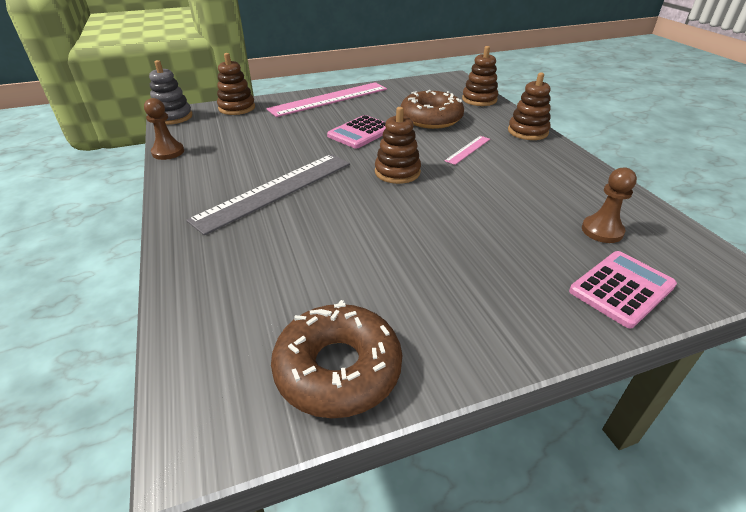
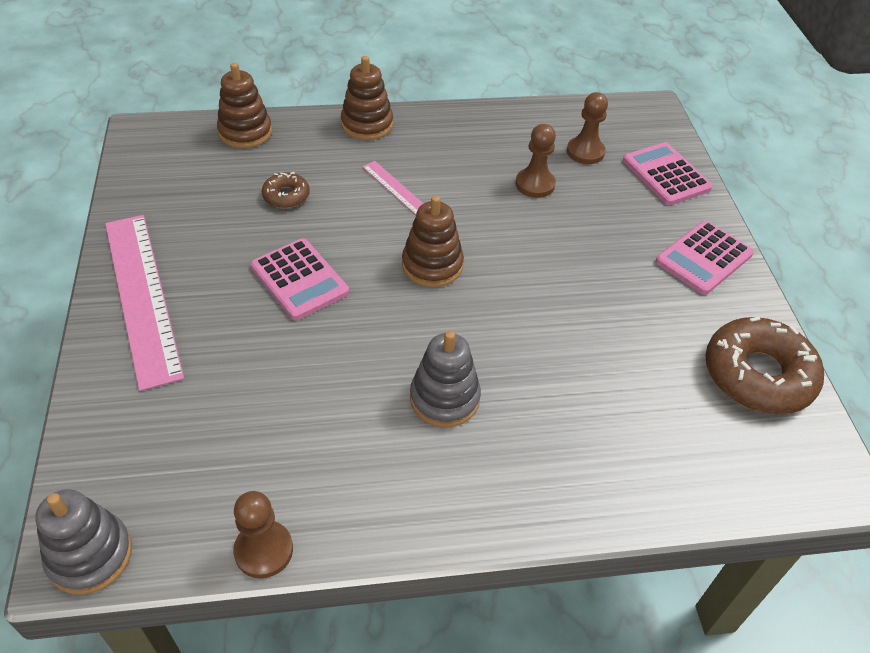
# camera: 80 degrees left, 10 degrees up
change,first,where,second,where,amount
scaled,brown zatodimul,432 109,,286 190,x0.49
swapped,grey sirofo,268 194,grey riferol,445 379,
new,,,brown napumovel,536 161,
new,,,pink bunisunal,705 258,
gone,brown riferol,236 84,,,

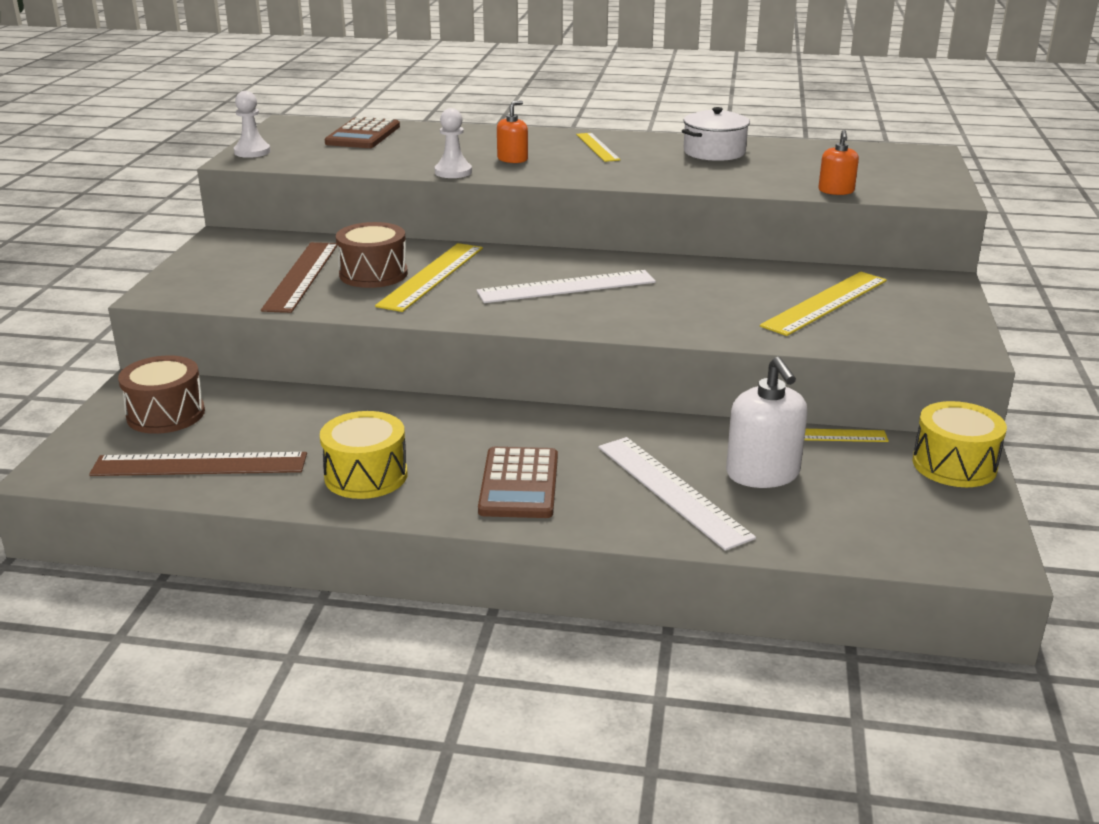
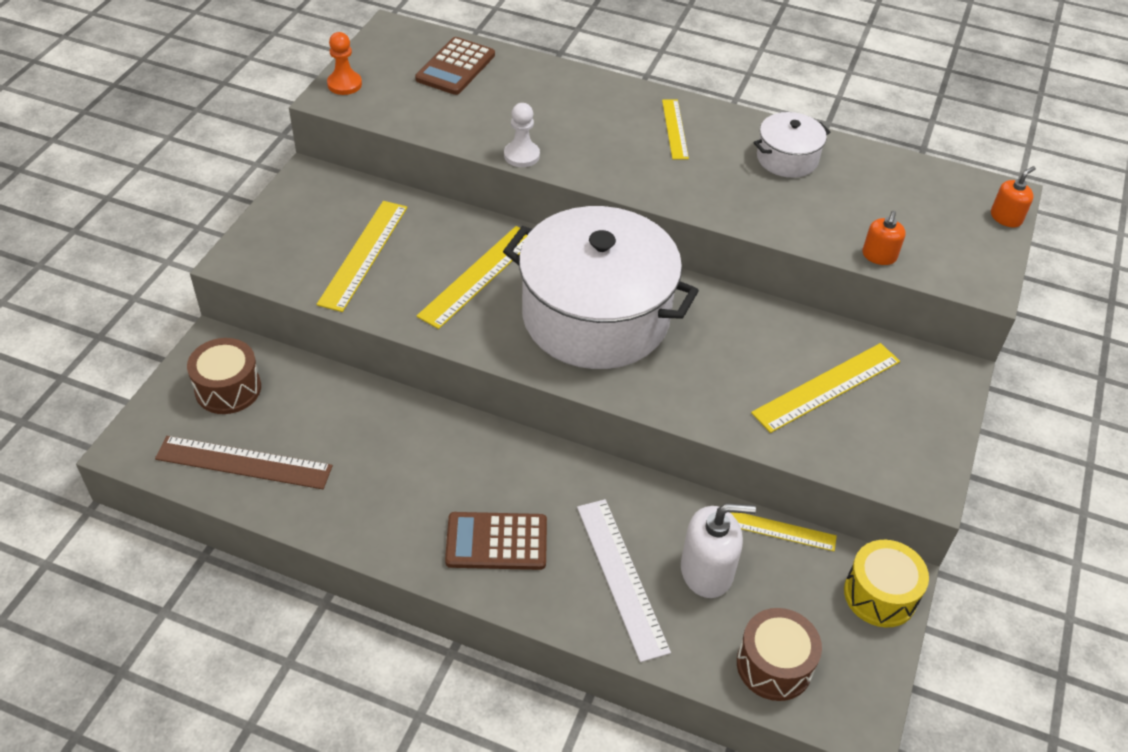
# camera: 10 degrees right, 20 degrees up
change,first,where,second,where,amount
repainted,brown sirofo,299 277,yellow sirofo,362 256,
repainted,white napumovel,252 124,orange napumovel,344 63,
rotated,brown bunisunal,518 482,,496 541,75 degrees clockwise
swapped,white sirofo,566 286,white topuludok,601 287,
rotated,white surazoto,767 422,,718 550,90 degrees counterclockwise
shifted,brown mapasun,372 255,,779 654,
shifted,orange surazoto,512 131,,1013 196,
gone,yellow mapasun,363 455,,,

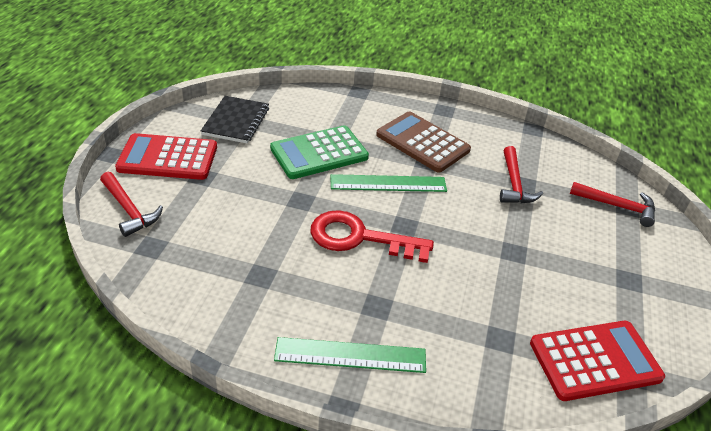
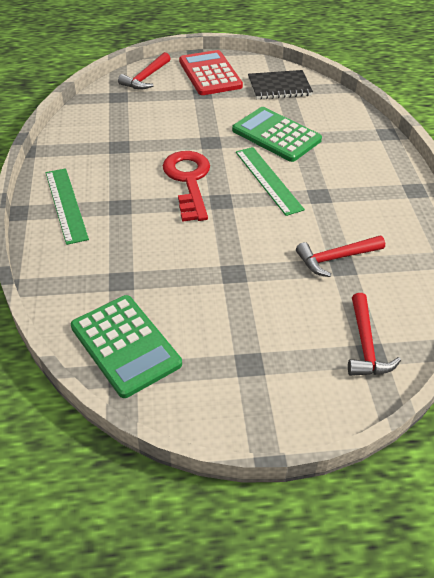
# camera: 70 degrees right, 5 degrees up
change,first,where,second,where,amount
repainted,red bunisunal,597 361,green bunisunal,126 346,
gone,brown bunisunal,423 142,,,

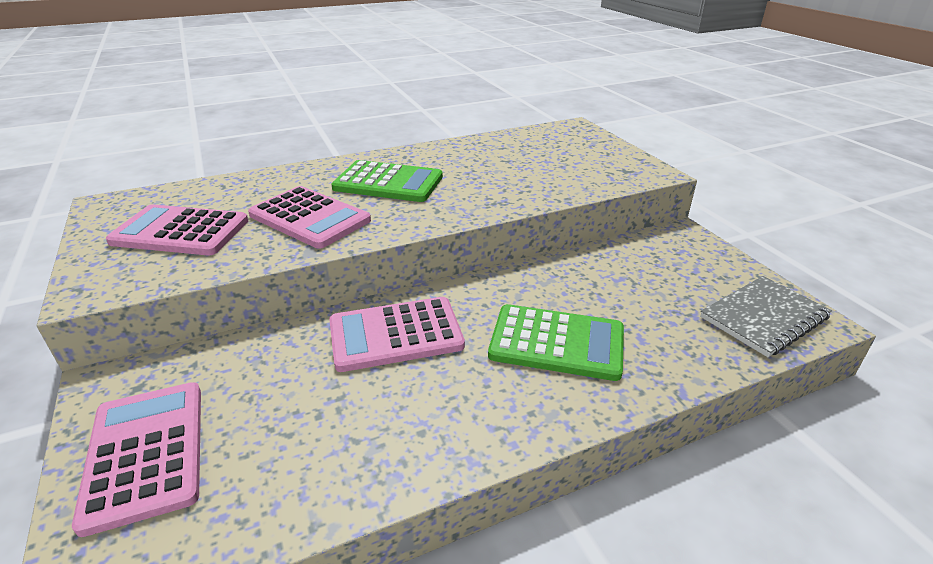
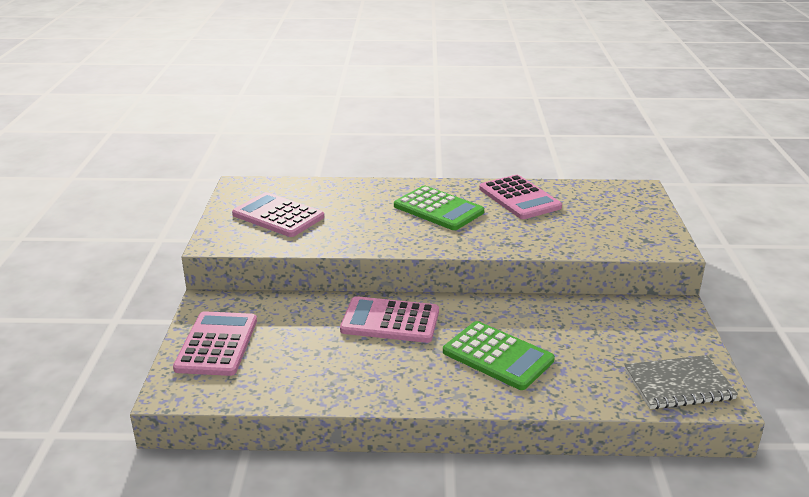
# camera: 25 degrees right, 5 degrees down
change,first,where,second,where,amount
shifted,pink bunisunal,309 217,,520 197,

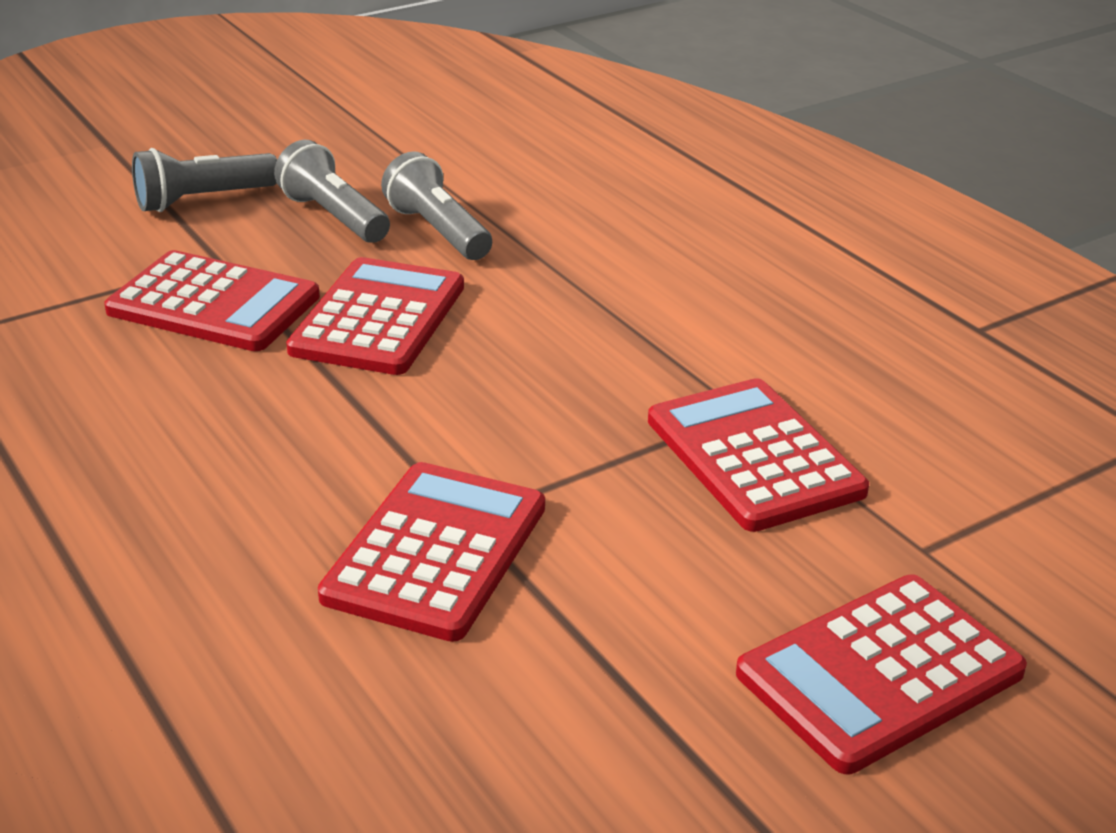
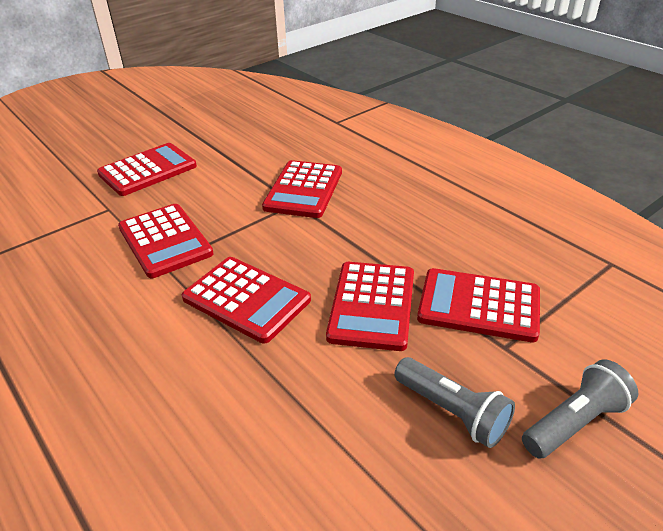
# camera: 175 degrees right, 5 degrees up
change,first,where,second,where,amount
new,,,red bunisunal,246 300,
gone,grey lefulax,436 205,,,

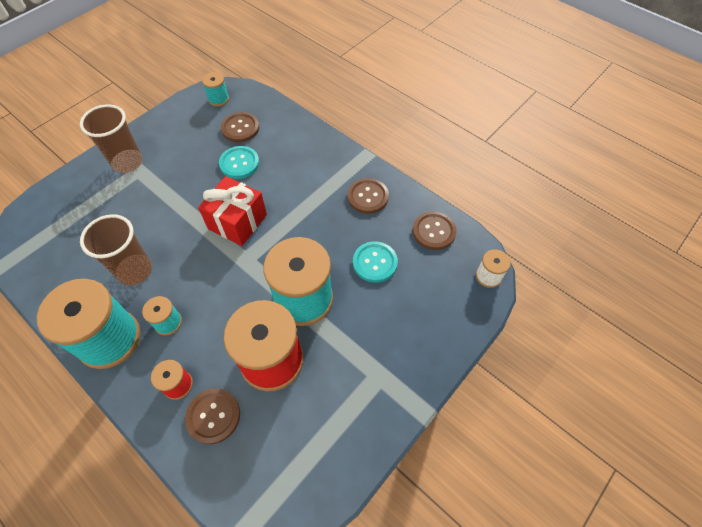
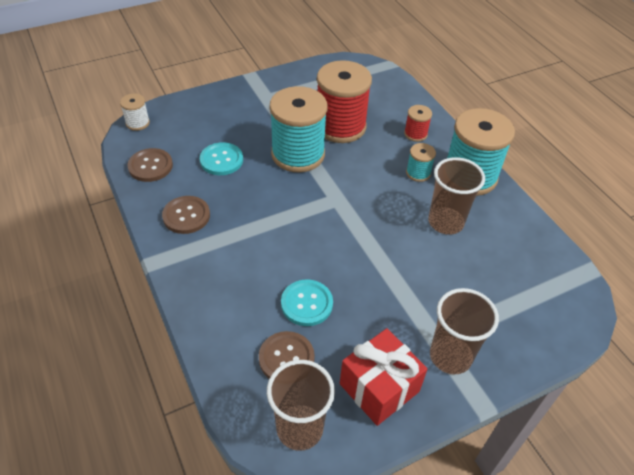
# camera: 160 degrees left, 10 degrees down
change,first,where,second,where,amount
swapped,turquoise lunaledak,215 89,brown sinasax,301 405,
shifted,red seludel,232 211,,383 377,
gone,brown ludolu,212 416,,,

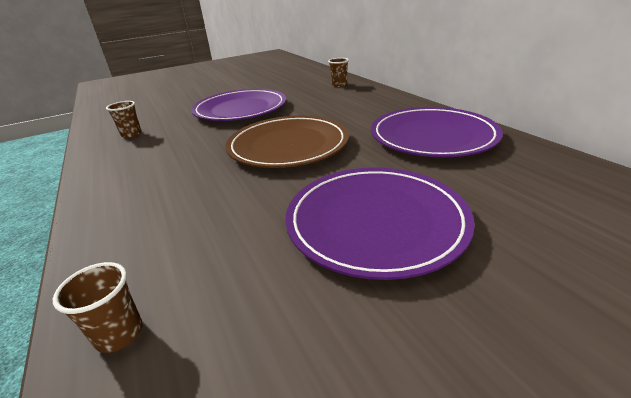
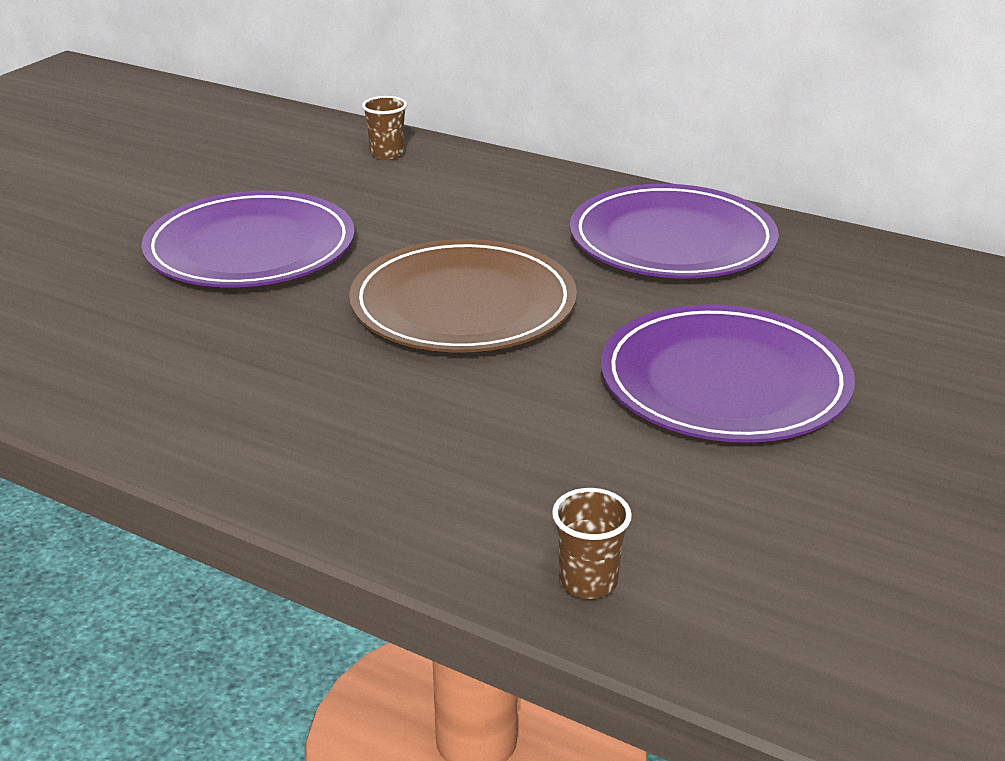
# camera: 35 degrees left, 0 degrees up
change,first,where,second,where,amount
gone,brown sinasax,124 119,,,

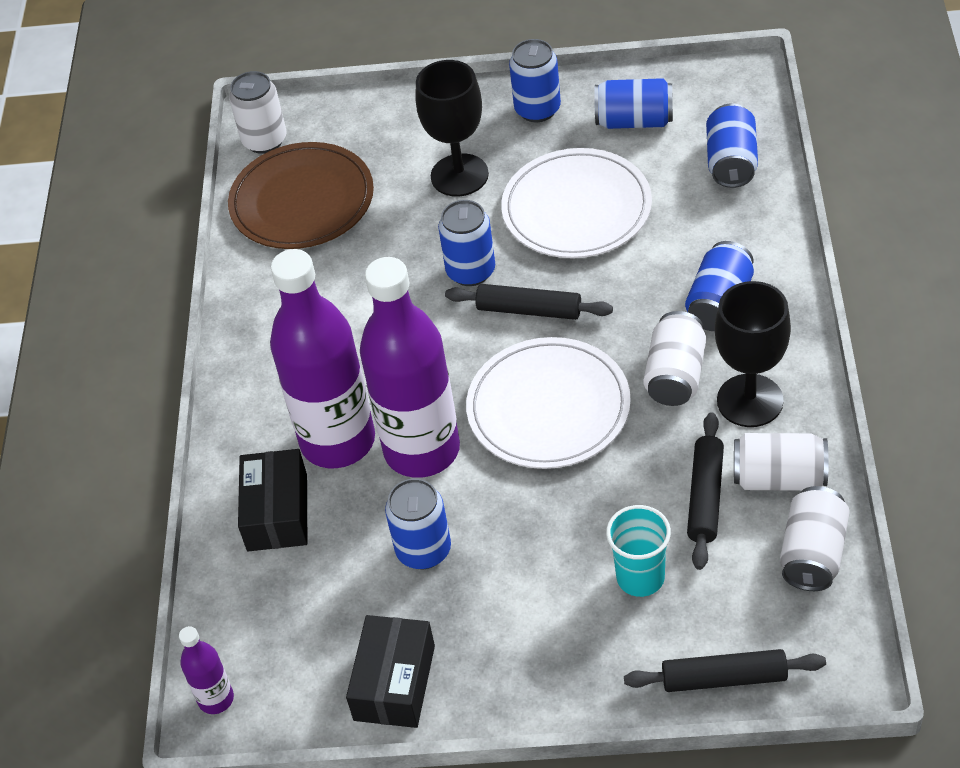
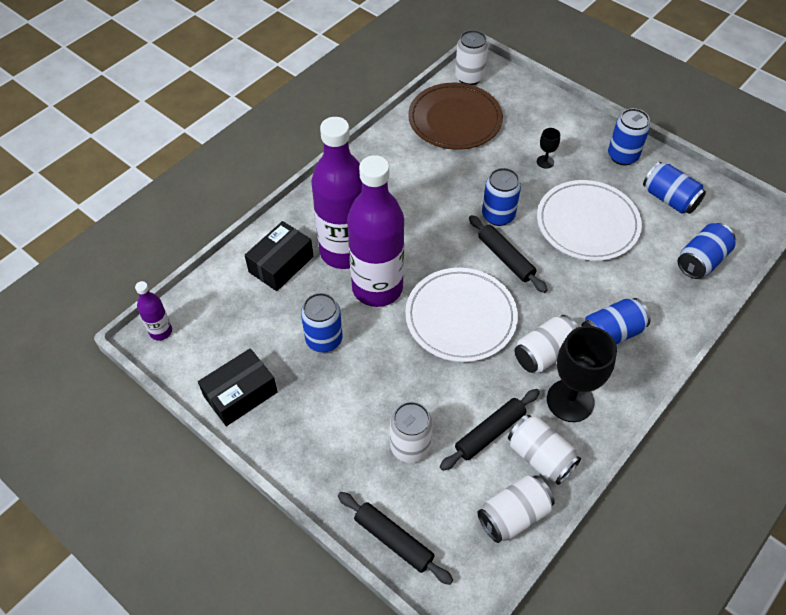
# camera: 35 degrees right, 5 degrees up
change,first,where,second,where,amount
swapped,turquoise sinasax,638 551,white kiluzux,411 432,
scaled,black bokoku,452 128,,548 148,x0.45

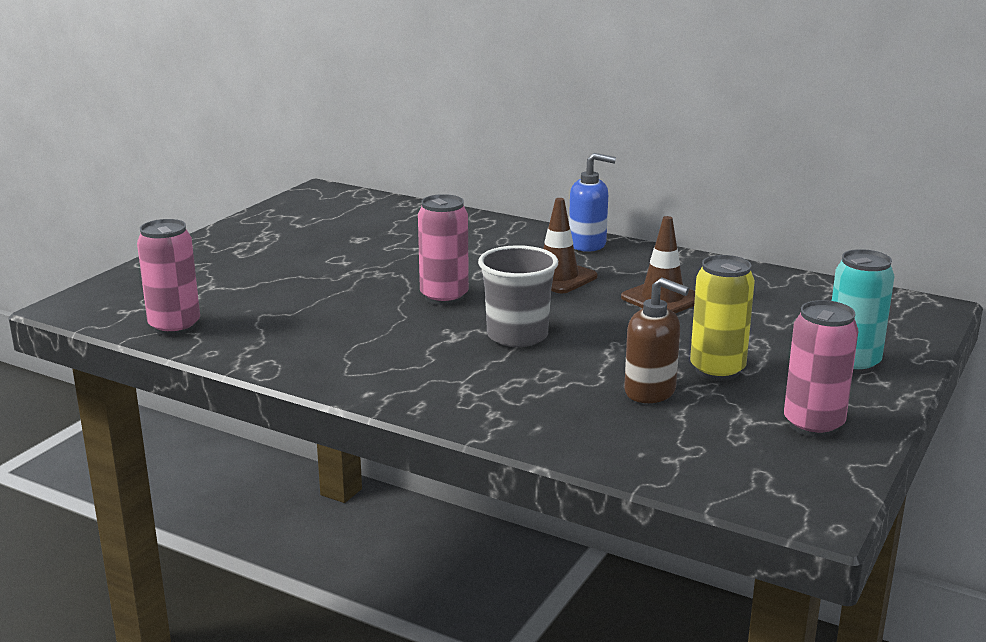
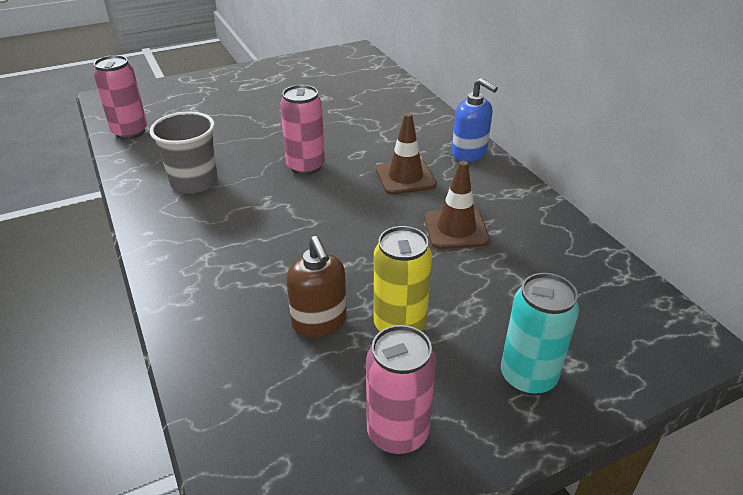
# camera: 35 degrees right, 15 degrees up
change,first,where,second,where,amount
shifted,grey sinasax,518 296,,184 152,

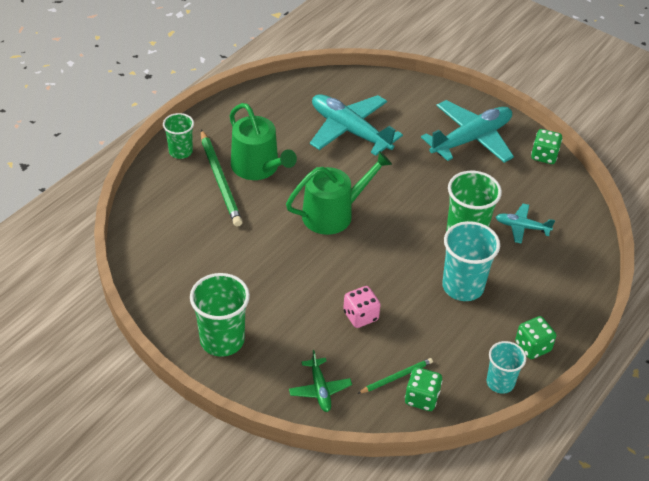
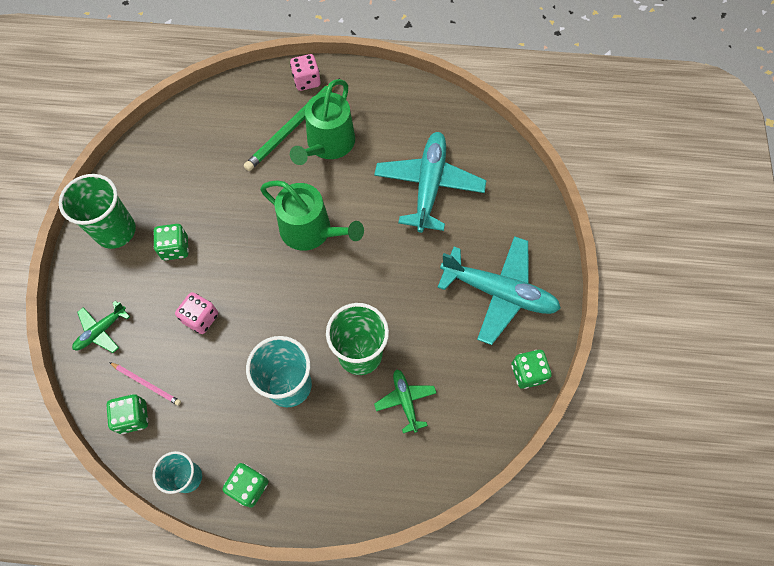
# camera: 60 degrees right, 20 degrees up
change,first,where,second,where,amount
repainted,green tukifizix,395 376,pink tukifizix,145 384,
new,,,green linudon,171 242,
swapped,green sinasax,178 136,pink linudon,305 72,
repainted,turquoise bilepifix,525 224,green bilepifix,405 401,

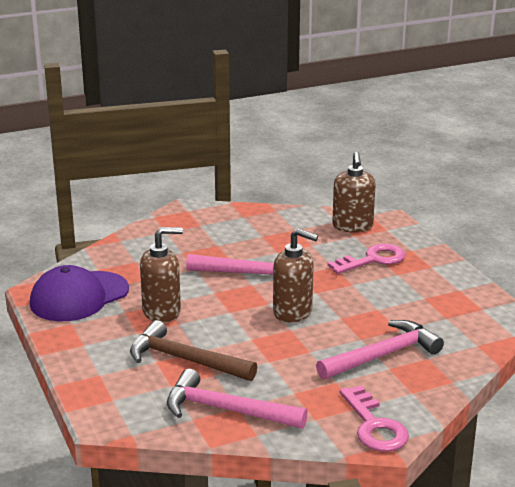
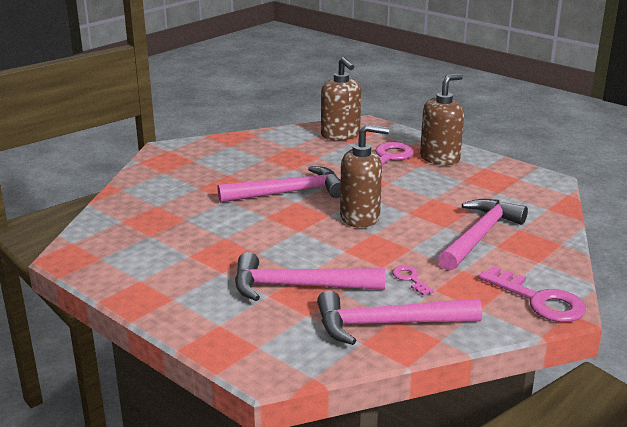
# camera: 25 degrees left, 0 degrees up
change,first,where,second,where,amount
repainted,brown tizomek,193 350,pink tizomek,310 276,
new,,,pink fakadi,413 281,
shifted,brown surazoto,161 275,,442 120,
gone,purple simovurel,79 293,,,

